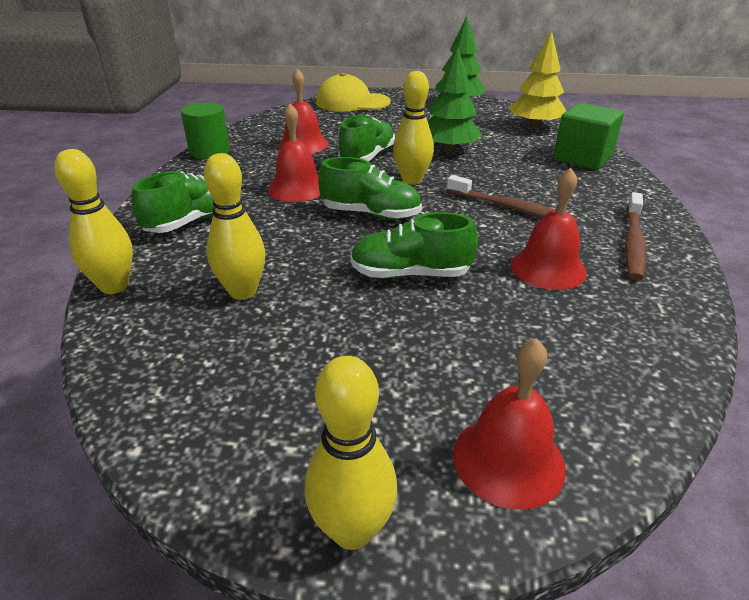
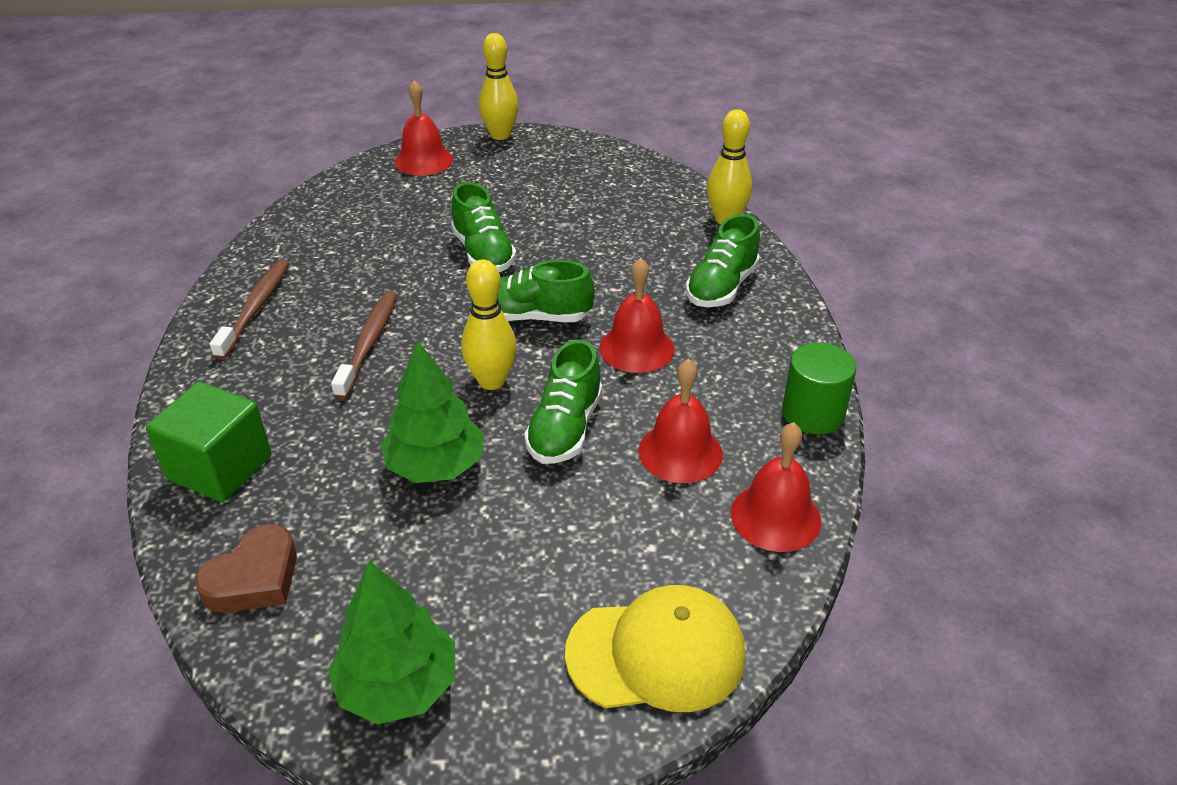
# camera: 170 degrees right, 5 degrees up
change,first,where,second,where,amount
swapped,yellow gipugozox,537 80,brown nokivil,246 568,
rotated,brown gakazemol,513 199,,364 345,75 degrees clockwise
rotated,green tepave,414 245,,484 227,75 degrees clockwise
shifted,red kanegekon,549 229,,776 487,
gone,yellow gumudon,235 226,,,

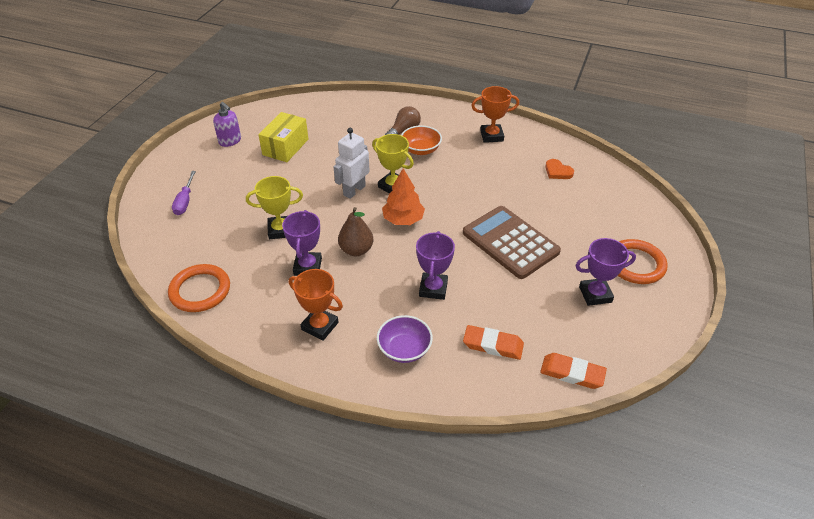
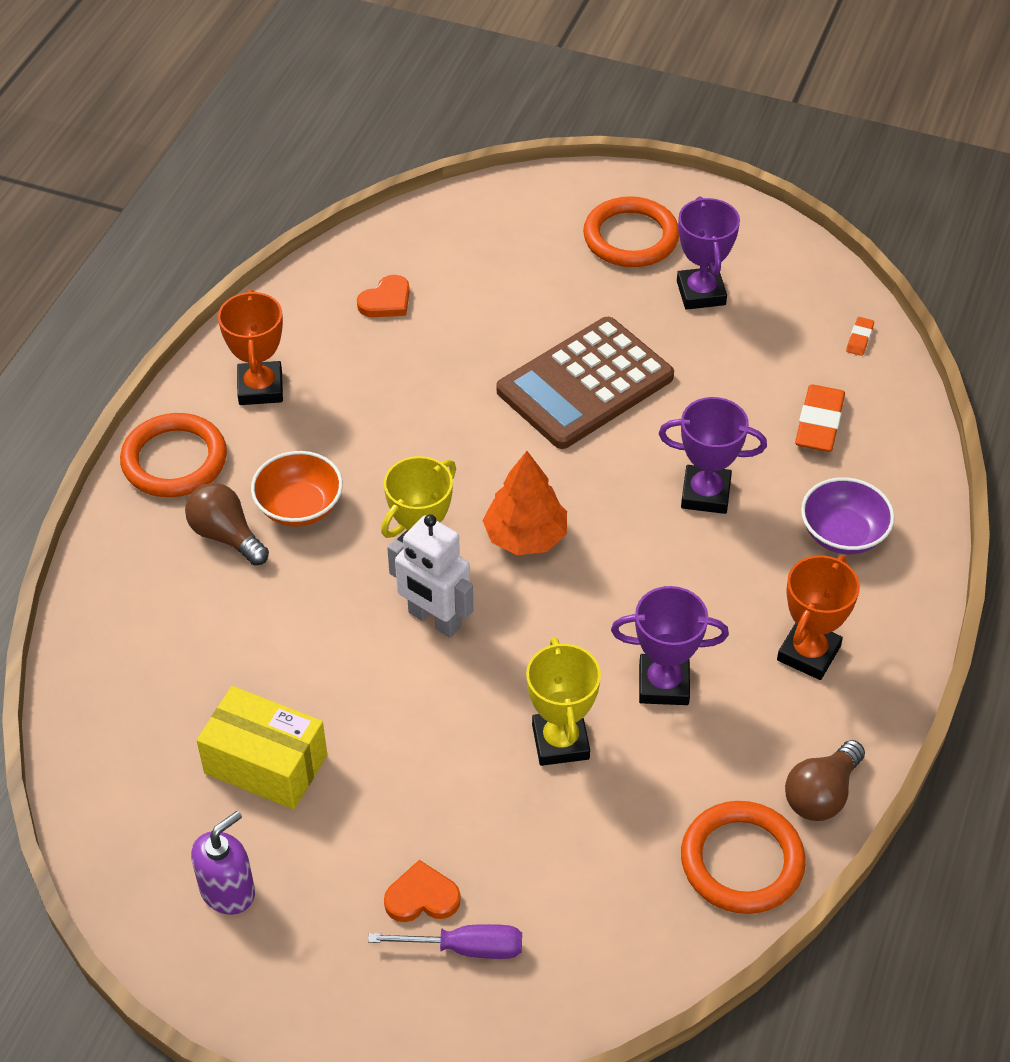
# camera: 90 degrees left, 5 degrees up
change,first,where,second,where,amount
new,,,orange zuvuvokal,173 455,
new,,,orange nokivil,422 891,
new,,,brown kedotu,825 780,
scaled,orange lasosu,573 371,,860 336,x0.50
gone,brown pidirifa,355 231,,,

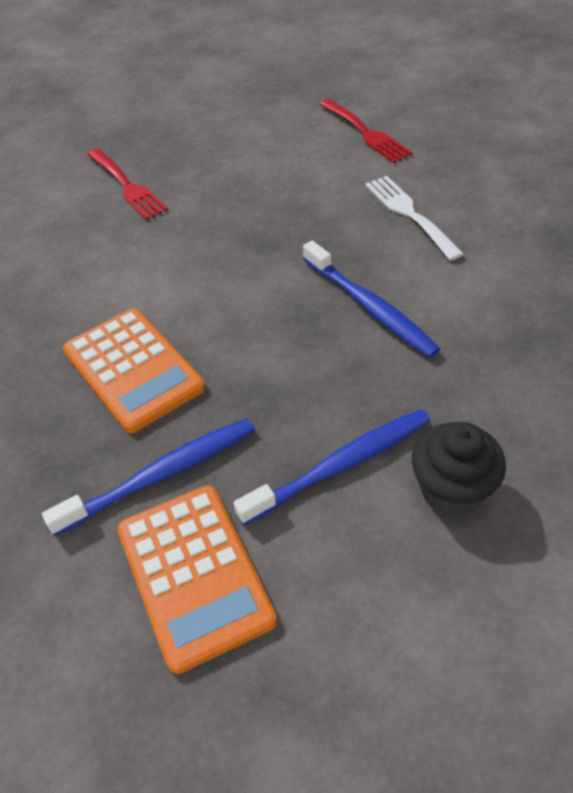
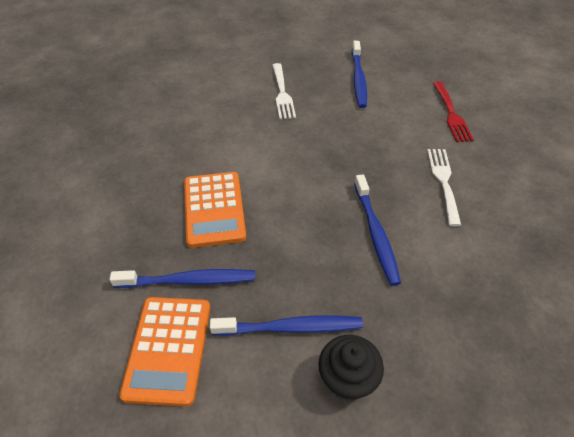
# camera: 25 degrees right, 0 degrees up
change,first,where,second,where,amount
repainted,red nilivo,127 184,white nilivo,284 91,
new,,,blue gakazemol,359 74,

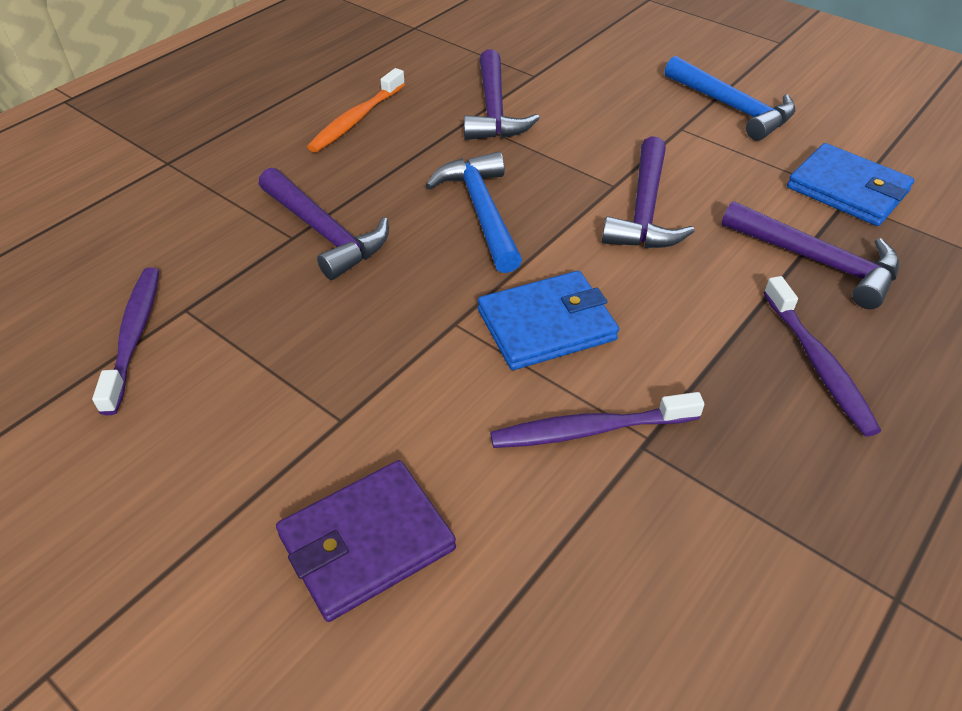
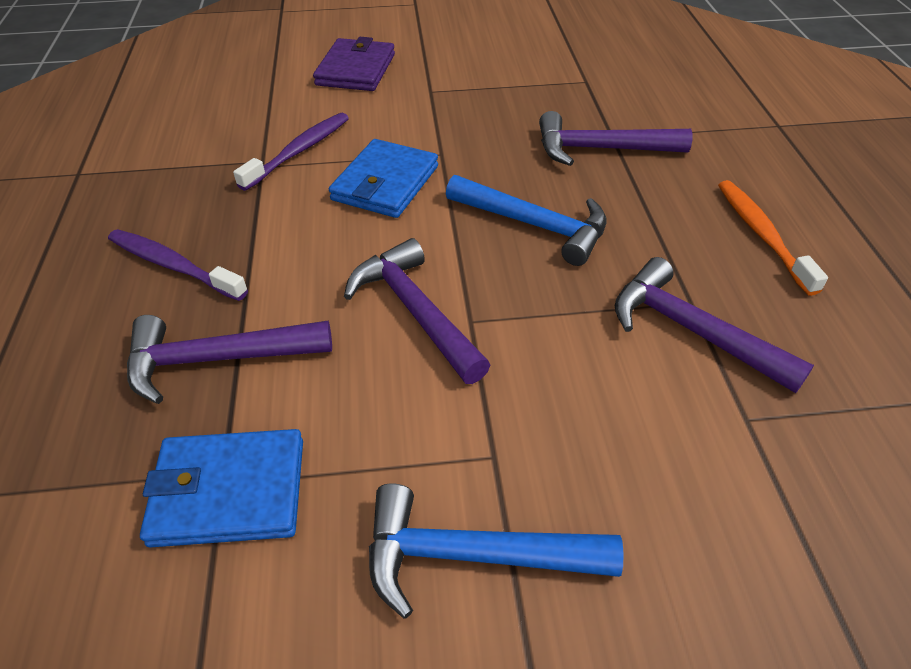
# camera: 135 degrees right, 0 degrees up
change,first,where,second,where,amount
gone,purple gakazemol,125 341,,,

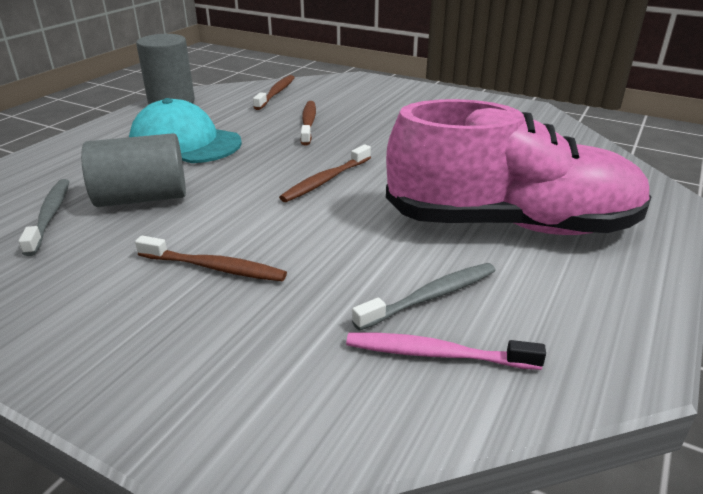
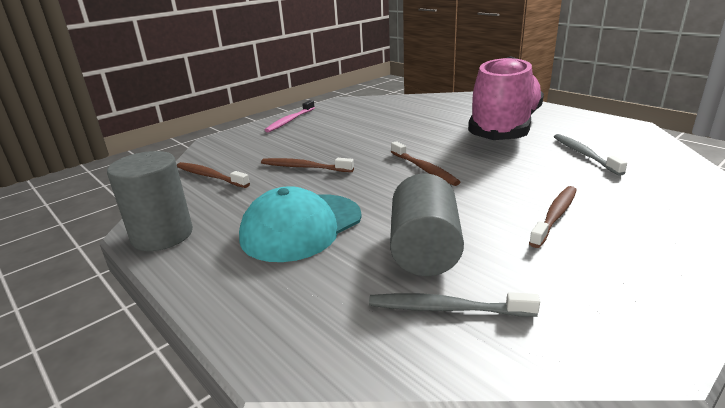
# camera: 70 degrees left, 5 degrees down
change,first,where,second,where,amount
shifted,pink gakazemol,446 351,,290 116,

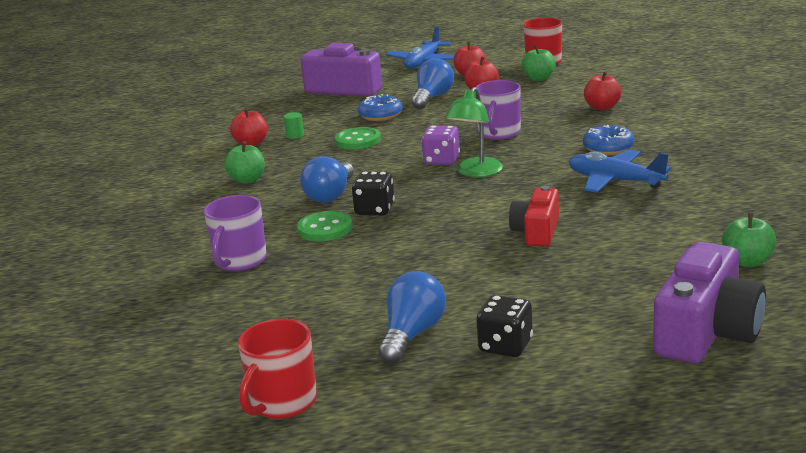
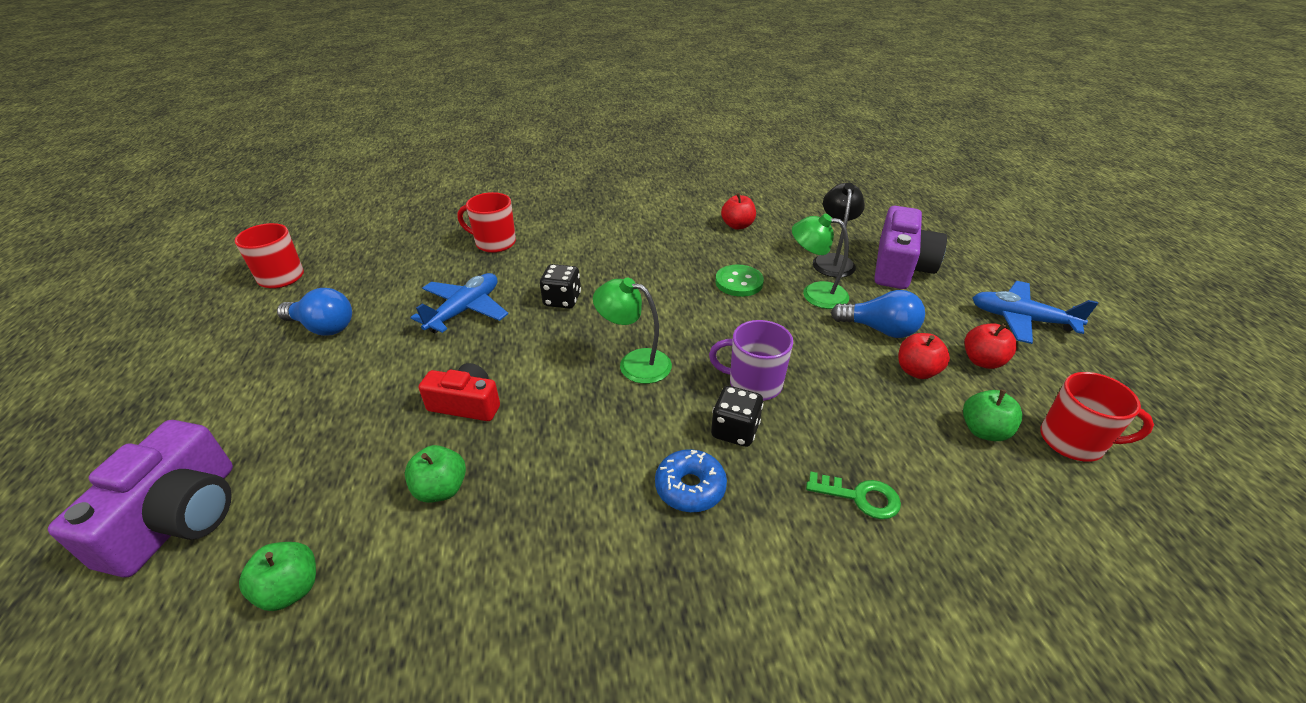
# camera: 85 degrees right, 15 degrees up
change,first,where,second,where,amount
rotated,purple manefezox,709 303,,140 499,105 degrees counterclockwise
shifted,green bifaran,244 162,,435 474,
shifted,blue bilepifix,619 171,,459 303,
repainted,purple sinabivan,235 233,red sinabivan,487 222,
shifted,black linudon,504 326,,737 416,
swapped,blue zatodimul,380 107,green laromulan,820 261,
swapped,red bifaran,602 90,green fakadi,853 495,
new,,,black laromulan,839 230,
gone,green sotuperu,294 125,,,
gone,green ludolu,324 226,,,
gone,blue kedotu,327 179,,,
gone,purple linudon,440 145,,,

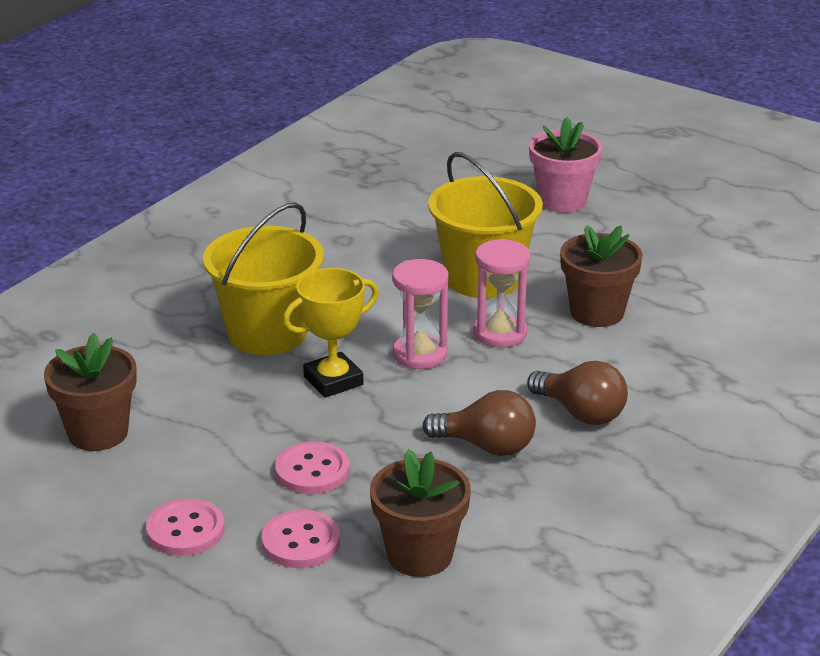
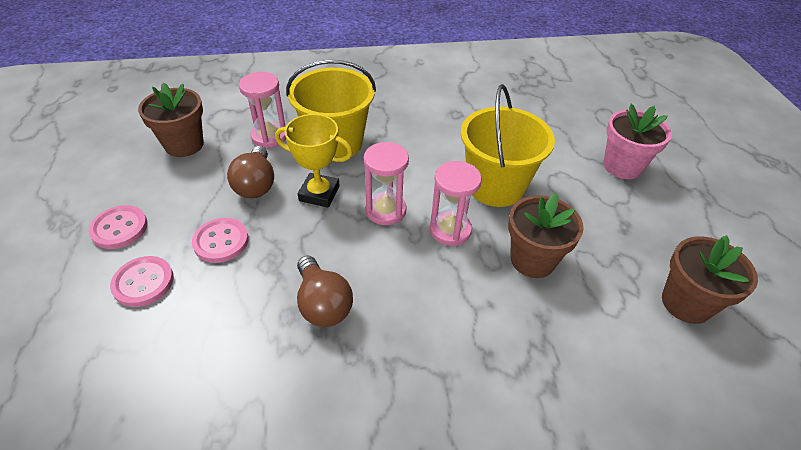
# camera: 45 degrees right, 15 degrees up
change,first,where,second,where,amount
shifted,brown kedotu,577 393,,250 172,
new,,,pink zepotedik,262 110,
shifted,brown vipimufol,420 513,,710 279,

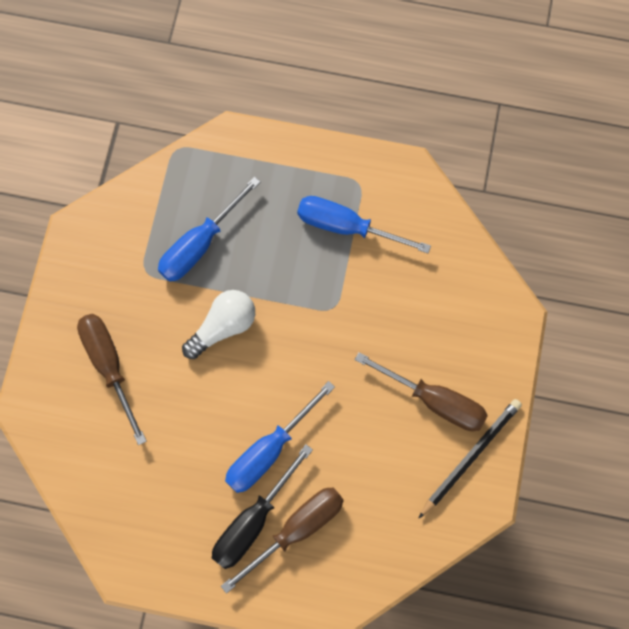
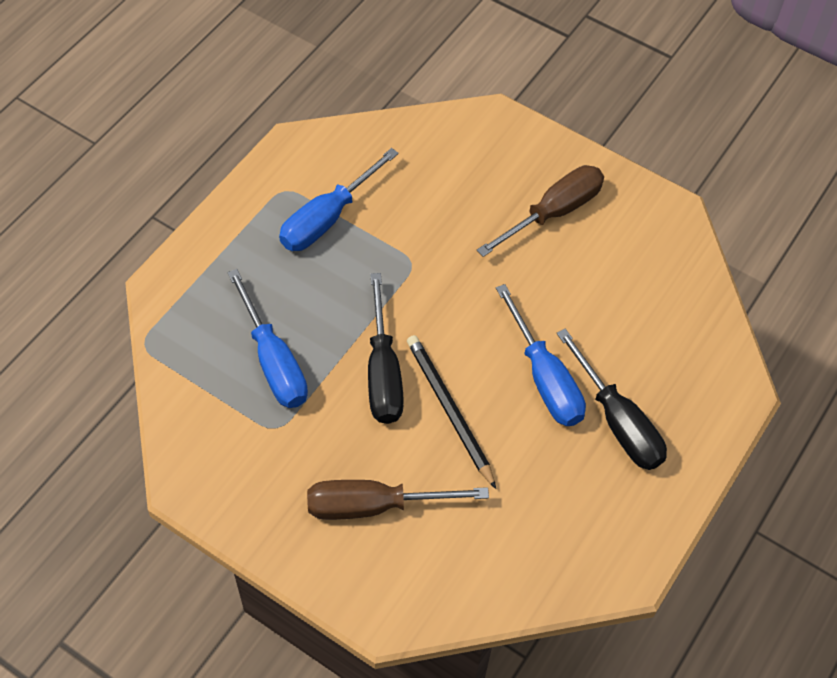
# camera: 70 degrees left, 15 degrees down
change,first,where,second,where,amount
swapped,white kedotu,218 324,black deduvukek,386 348,
shifted,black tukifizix,470 459,,451 412,
gone,brown deduvukek,282 541,,,

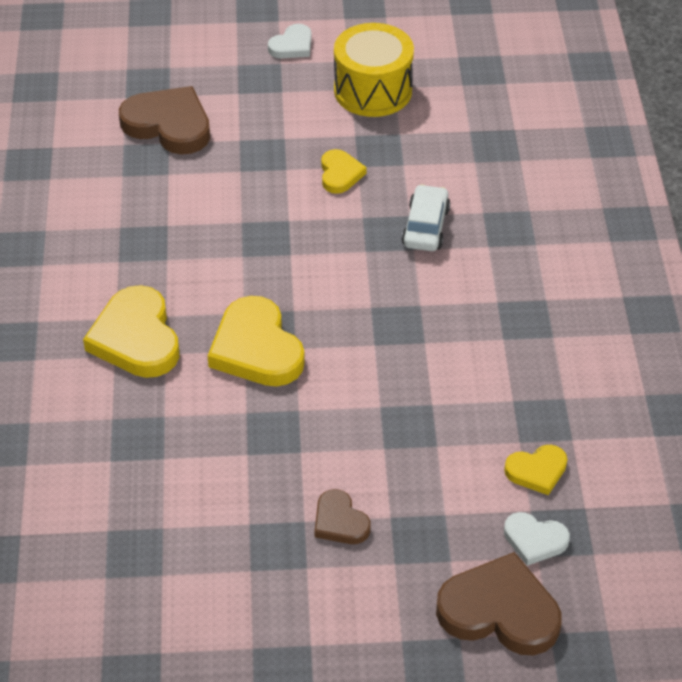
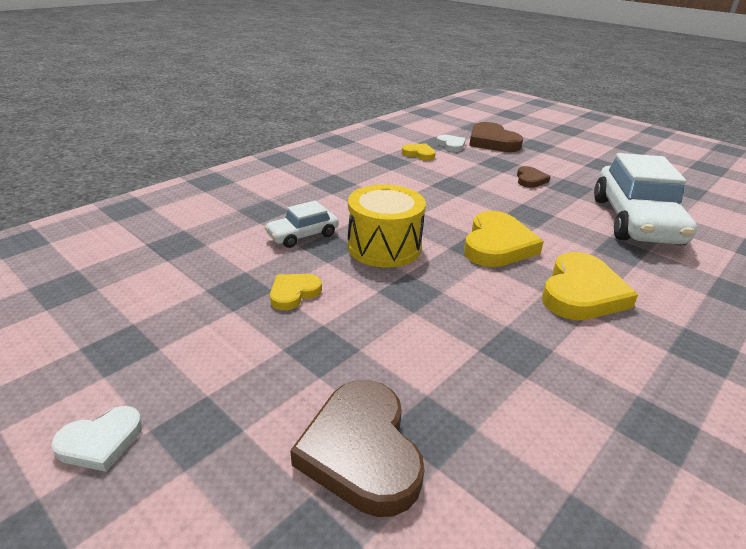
# camera: 135 degrees left, 15 degrees down
change,first,where,second,where,amount
rotated,white nokivil,290 41,,97 439,150 degrees clockwise
shifted,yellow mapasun,374 70,,386 226,
new,,,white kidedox,645 199,

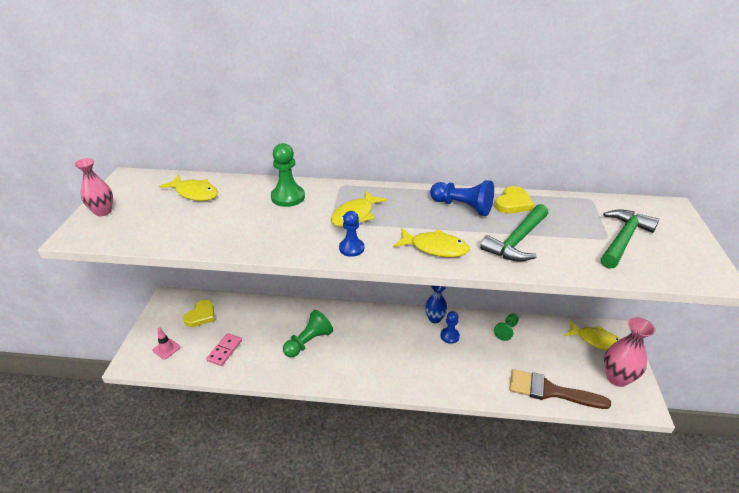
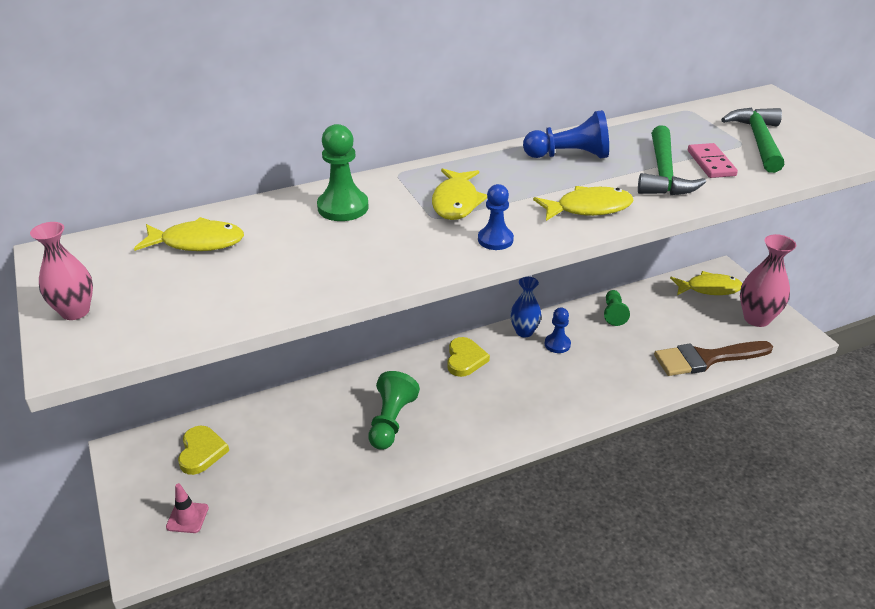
# camera: 30 degrees left, 0 degrees up
change,first,where,second,where,amount
shifted,yellow nokivil,514 200,,468 357,
shifted,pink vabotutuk,224 349,,713 160,

